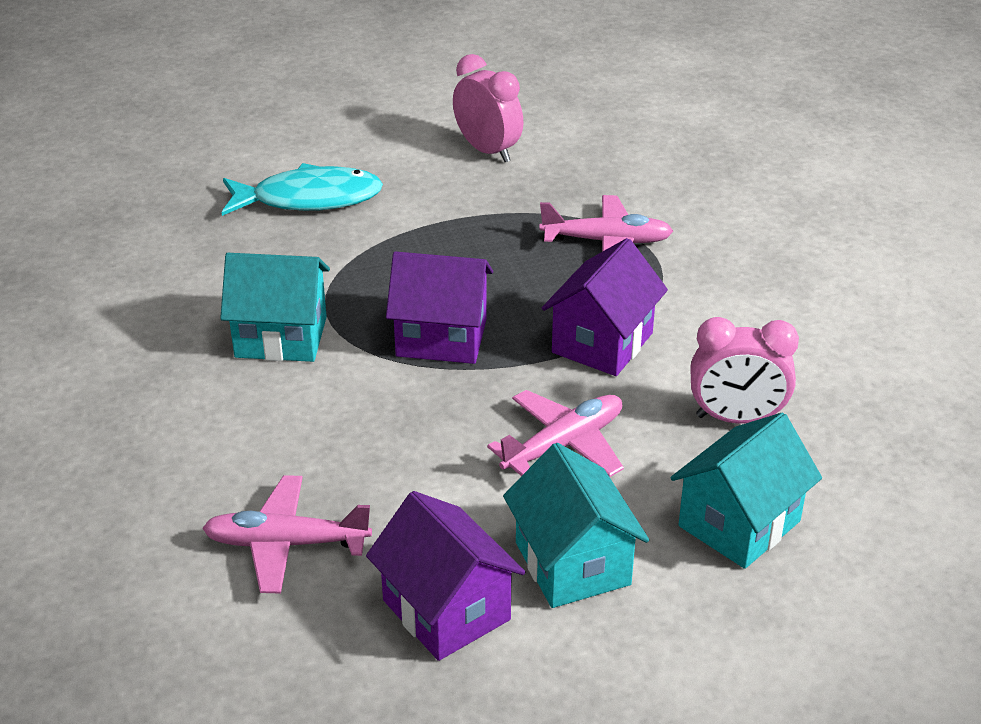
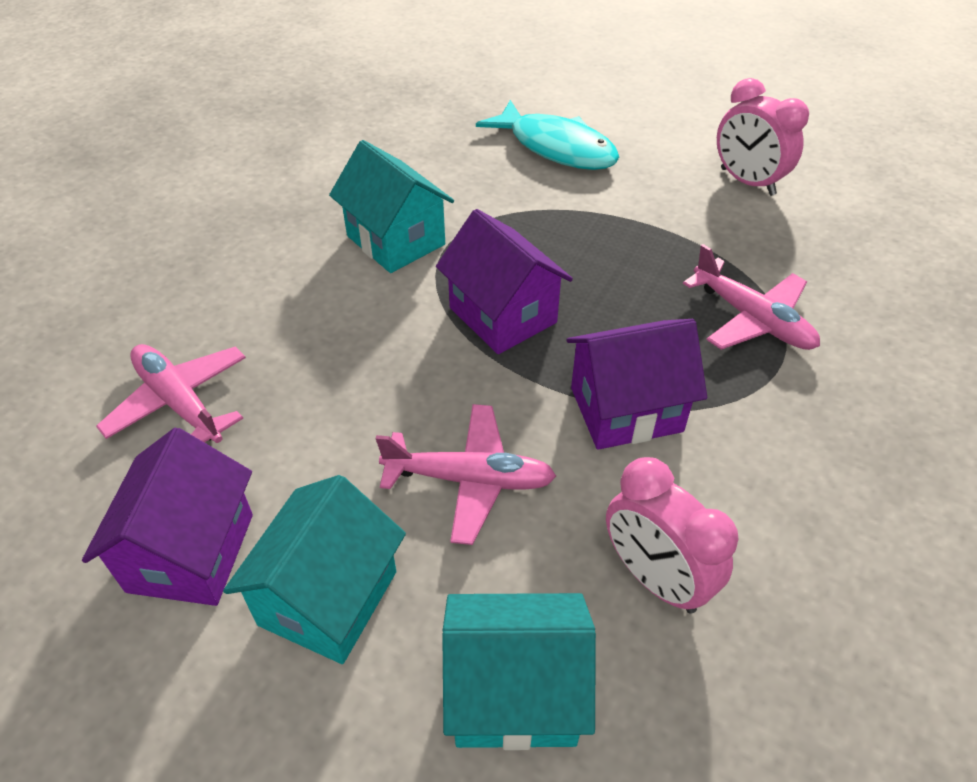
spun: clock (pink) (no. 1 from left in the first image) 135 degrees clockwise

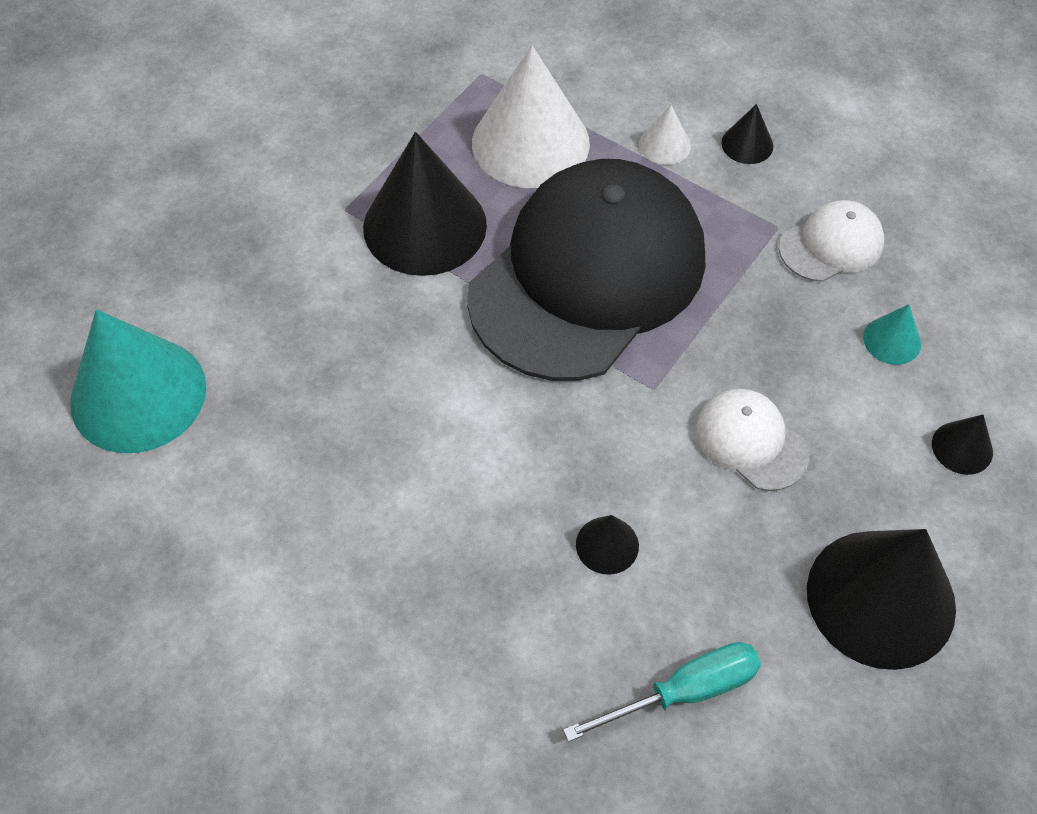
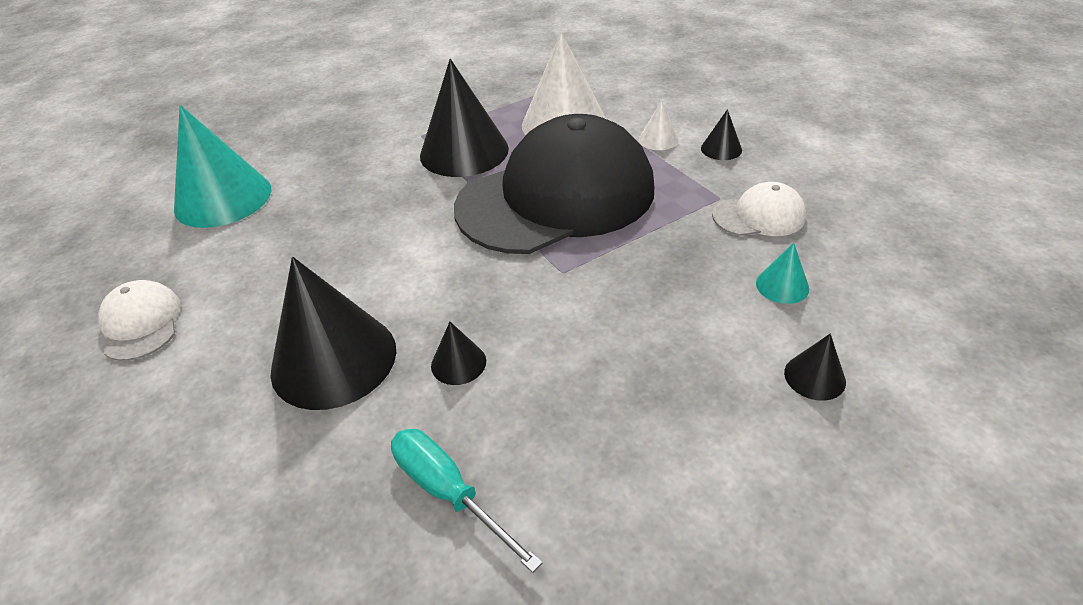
relocated: cap (white) (no. 1 from left); cone (black) (no. 4 from left in the first image) to cone (black) (no. 1 from left)
spun: screwdriver (turquoise) 135 degrees counterclockwise

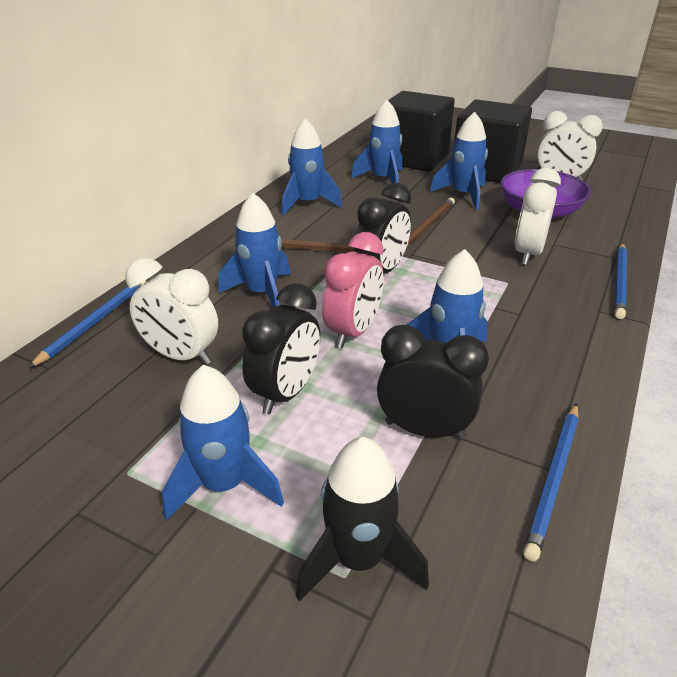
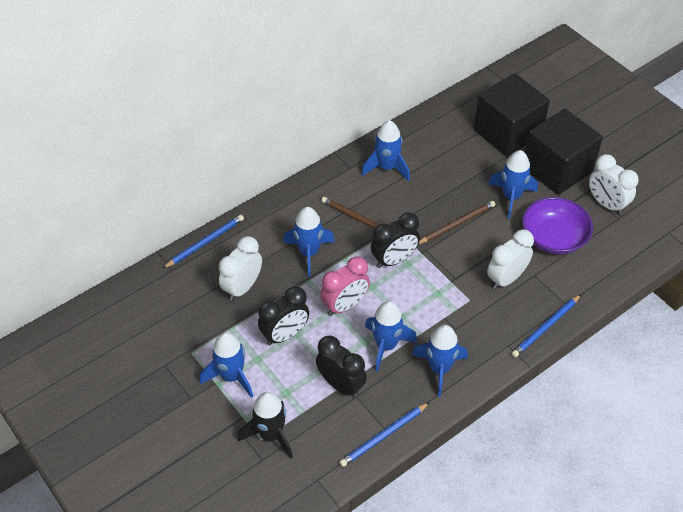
relocated: rocket (blue) (no. 4 from left in the first image) to rocket (blue) (no. 5 from left)
spun: clock (white) (no. 1 from left) 75 degrees clockwise

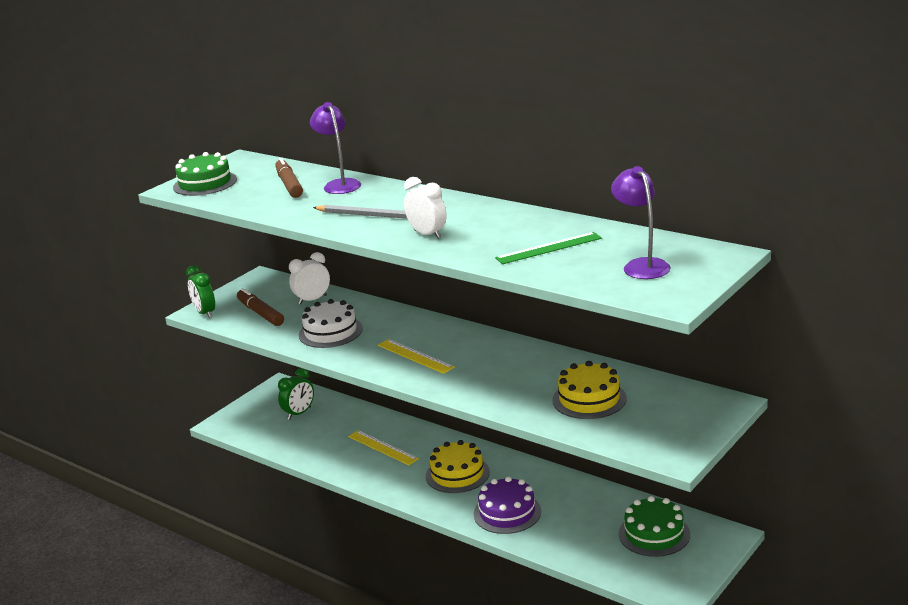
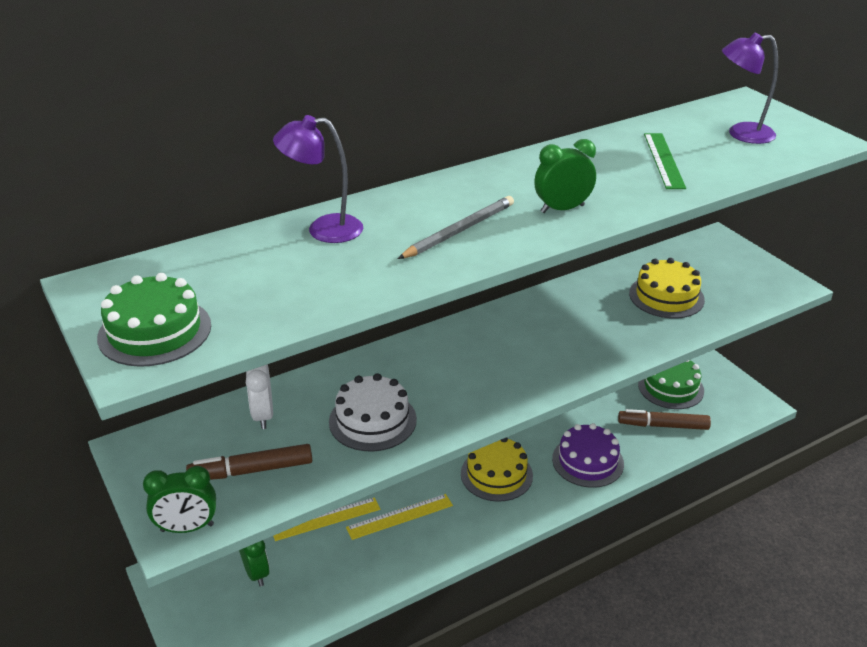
relocated: marker (brown) (no. 2 from left); ruler (yellow) (no. 2 from left in the first image) to ruler (yellow) (no. 1 from left)
colour: clock (white) (no. 2 from left) to clock (green) (no. 3 from left)

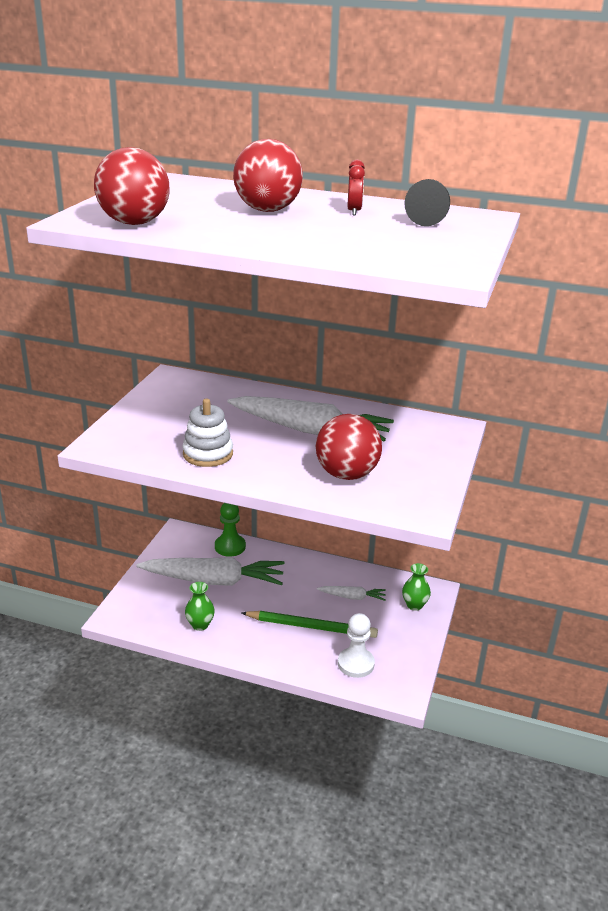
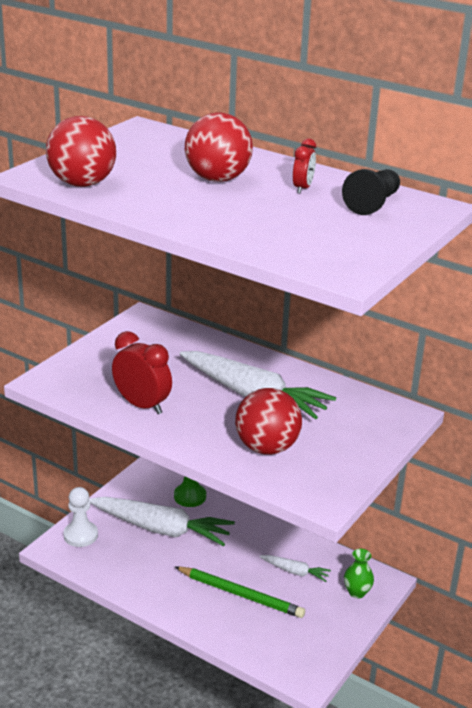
missing: vase (green) (no. 1 from left)
relocated: pawn (white)
exchanged: stacking toy (white) to clock (red) (no. 1 from left)

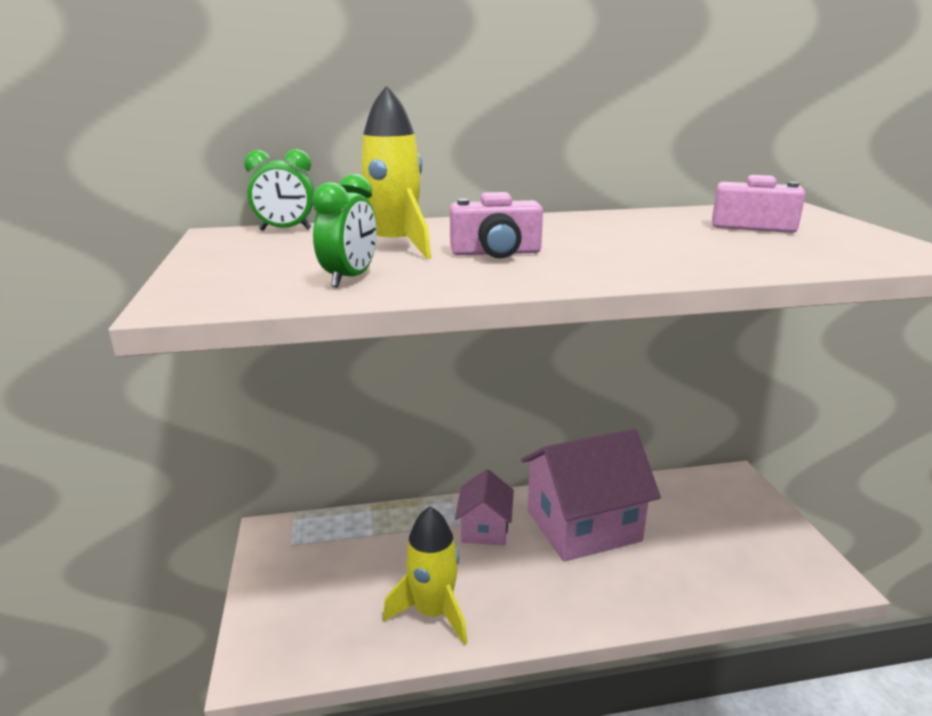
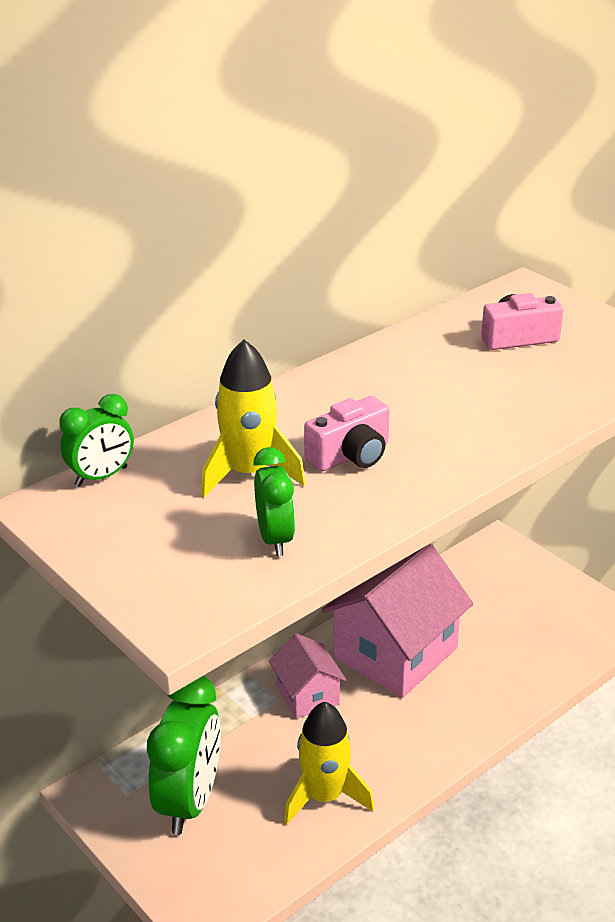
appeared: clock (green) (no. 2 from left)

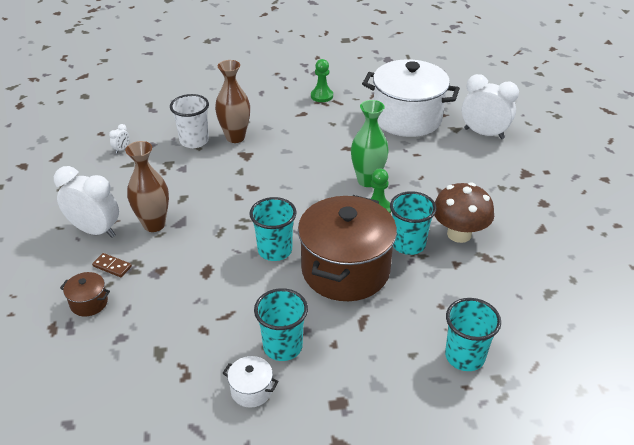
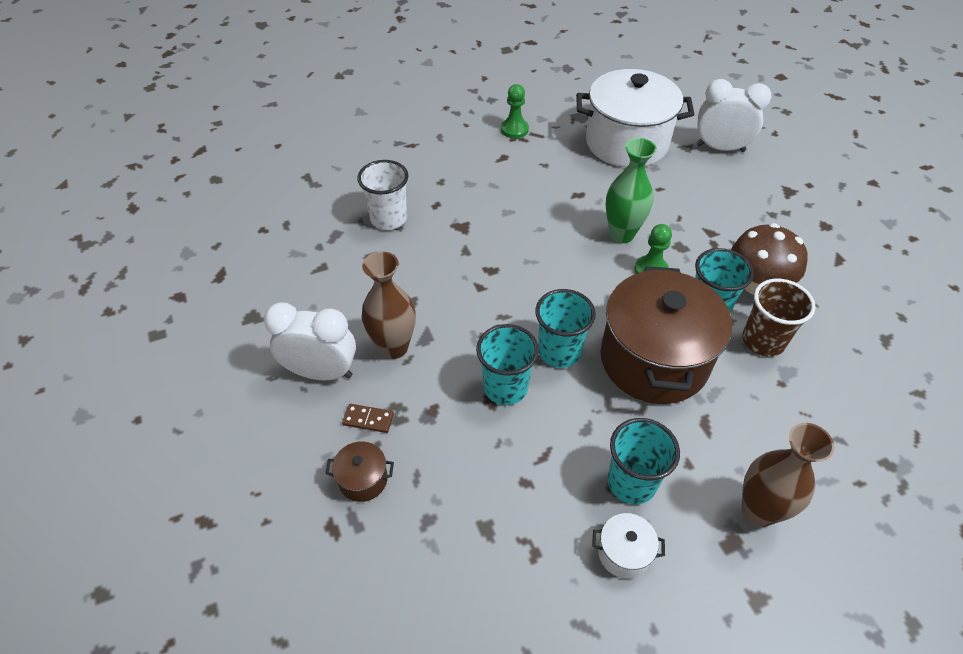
missing: clock (white) (no. 2 from left)
appeared: cup (brown)
relocated: vase (brown) (no. 2 from left); cup (turquoise) (no. 4 from left in the first image) to cup (turquoise) (no. 1 from left)

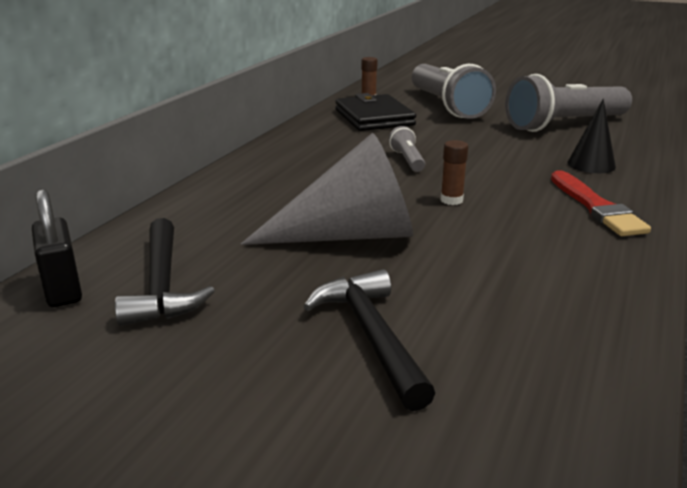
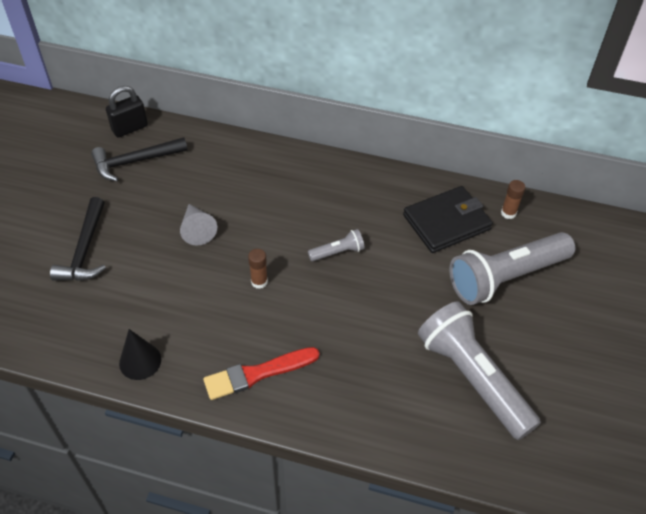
relocated: cone (black)
spun: hammer (black) (no. 2 from left in the first image) 120 degrees clockwise
size: cone (grey) x0.53

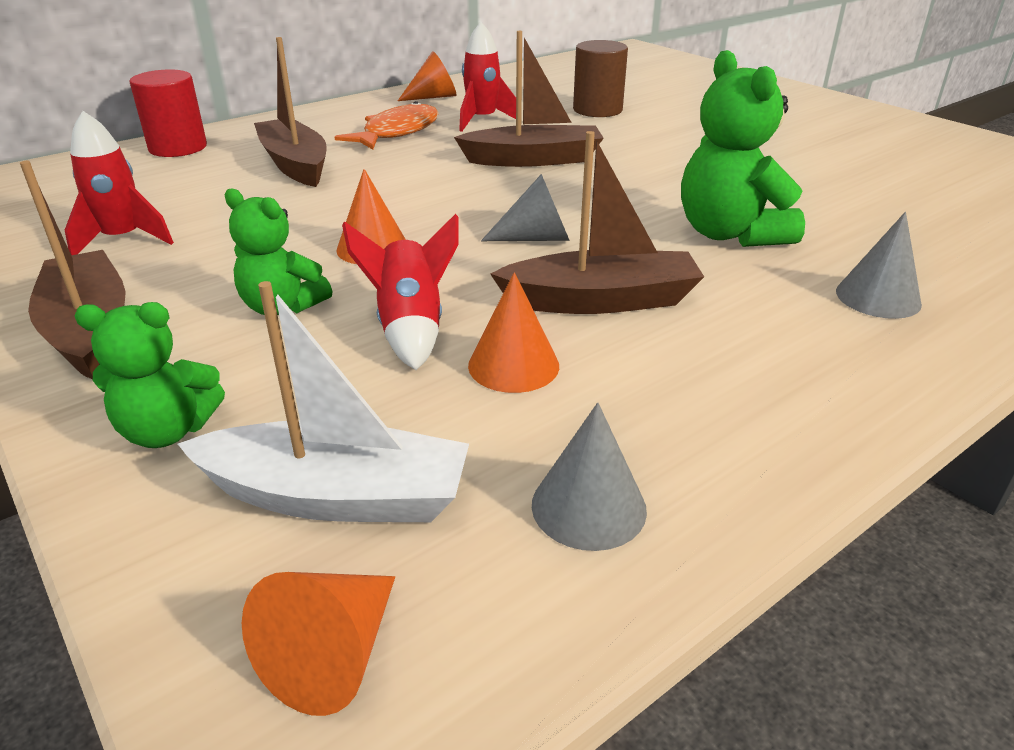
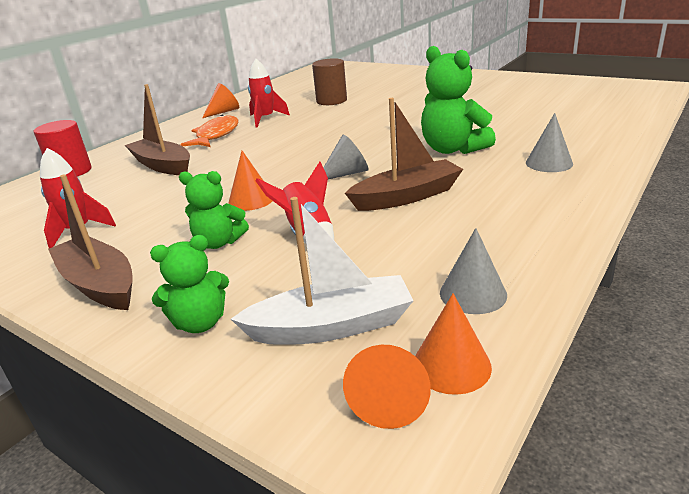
missing: boat (brown) (no. 3 from left)
relocated: cone (orange) (no. 4 from left)

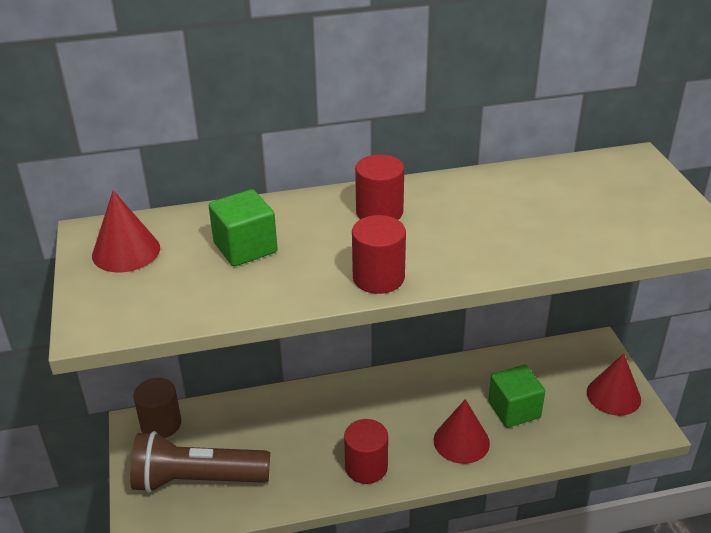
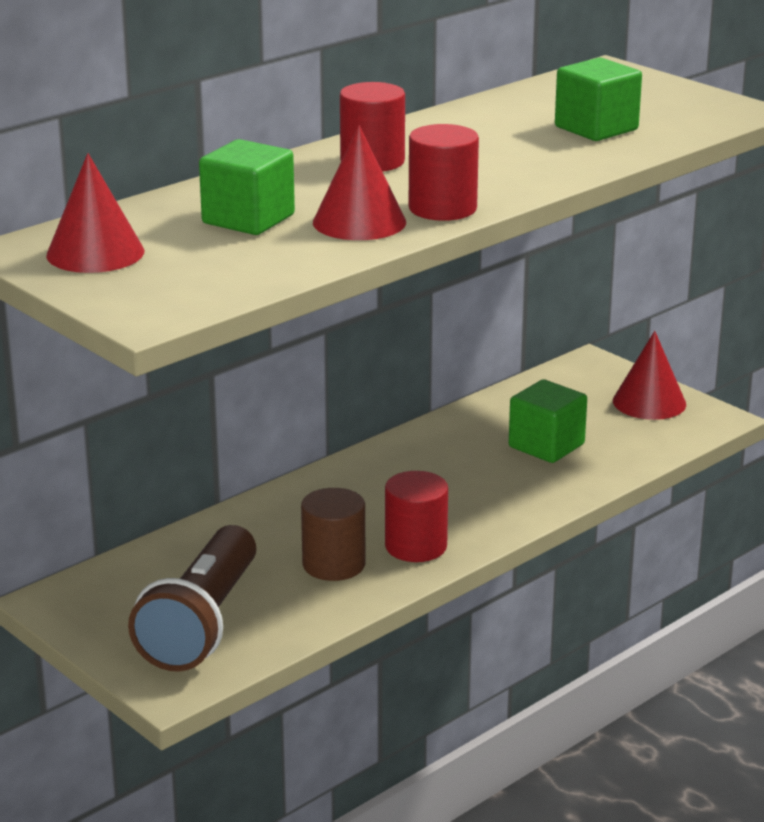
appeared: cube (green) (no. 3 from left)
relocated: cylinder (brown); cone (red) (no. 2 from left)
spun: flashlight (brown) 45 degrees counterclockwise

